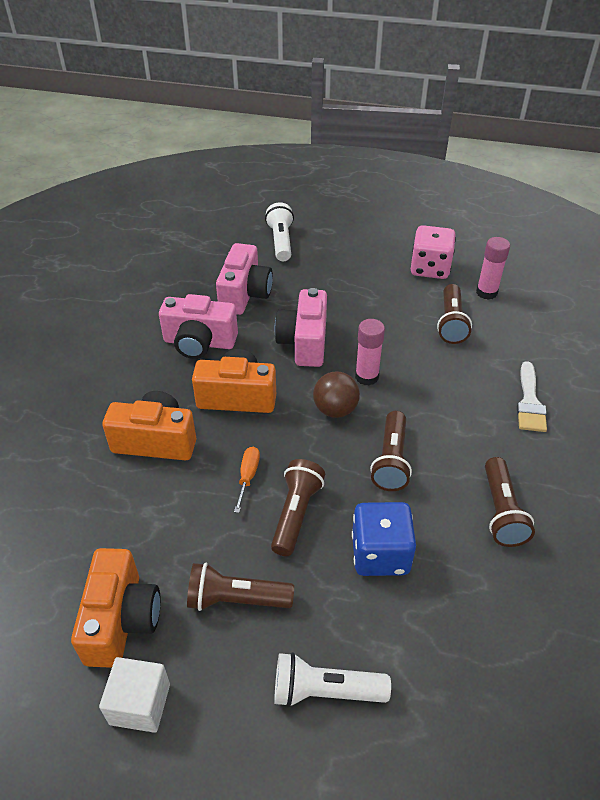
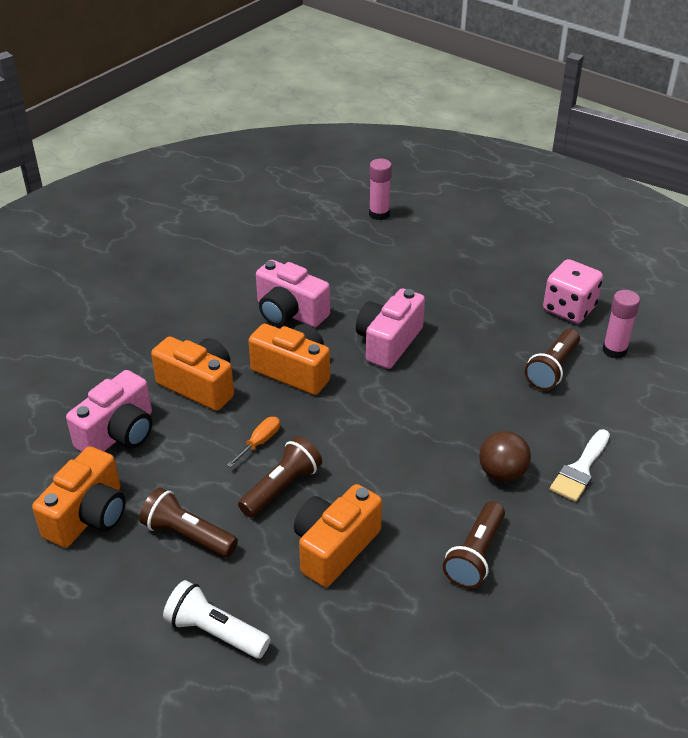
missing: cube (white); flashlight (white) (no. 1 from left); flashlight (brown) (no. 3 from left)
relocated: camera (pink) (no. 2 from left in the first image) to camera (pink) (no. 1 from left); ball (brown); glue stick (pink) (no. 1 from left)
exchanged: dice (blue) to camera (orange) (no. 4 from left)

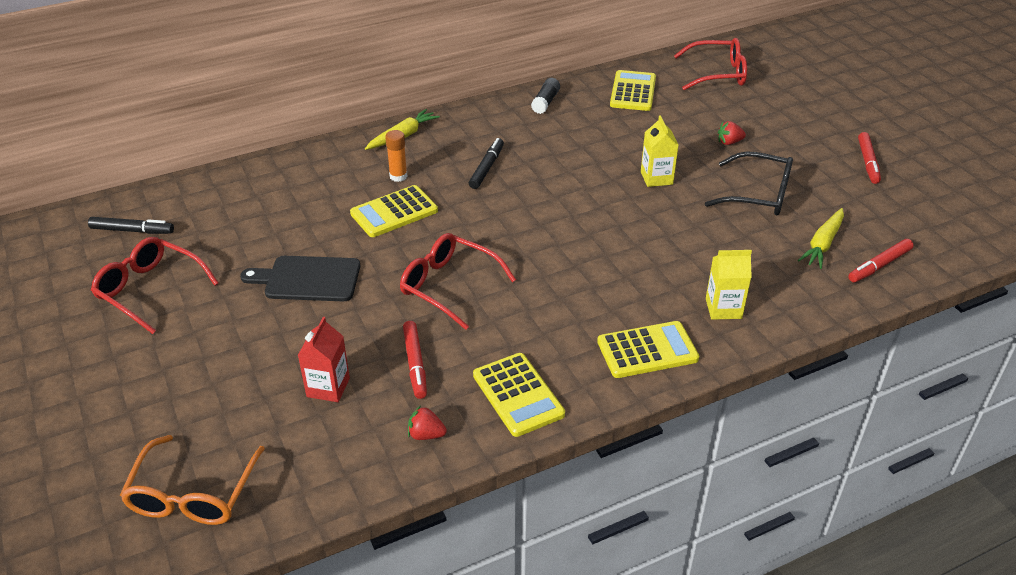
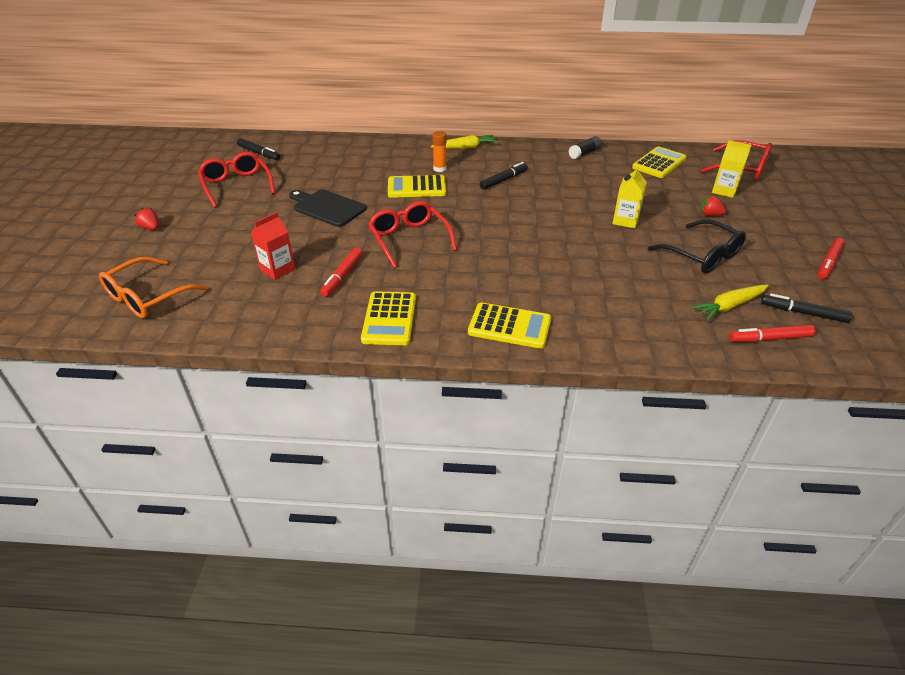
appeared: marker (black) (no. 3 from left)
relocated: strawberry (red) (no. 1 from left); carton (yellow) (no. 2 from left)

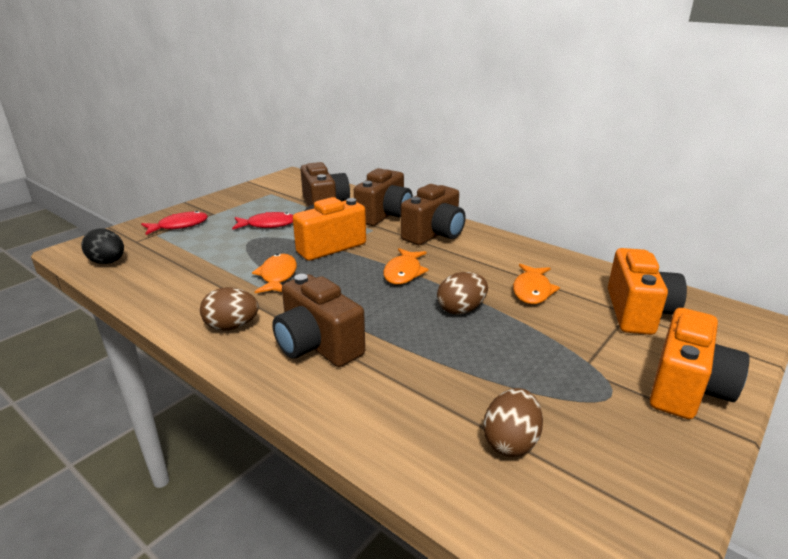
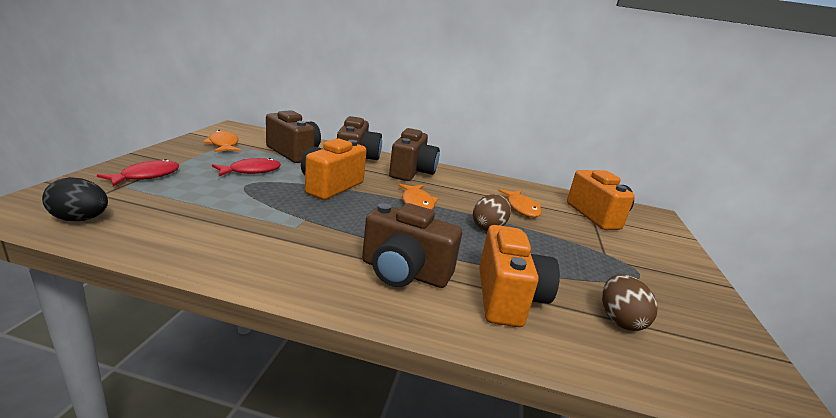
missing: egg (brown) (no. 1 from left)
relocated: fish (orange) (no. 1 from left); camera (orange) (no. 3 from left in the first image) to camera (orange) (no. 2 from left)

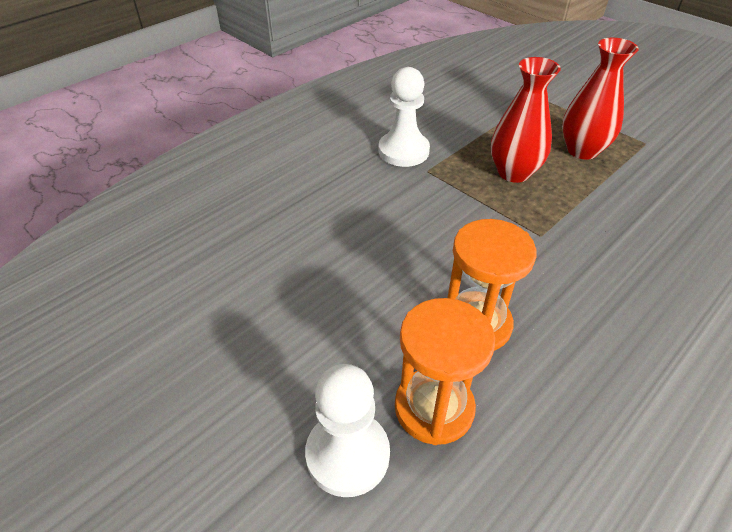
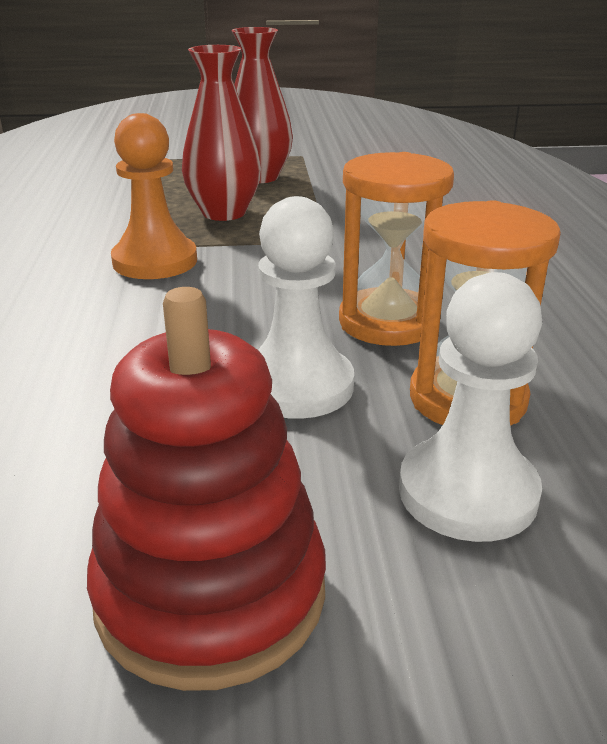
appeared: stacking toy (red); pawn (orange)
relocated: pawn (white) (no. 2 from left in the first image) to pawn (white) (no. 1 from left)

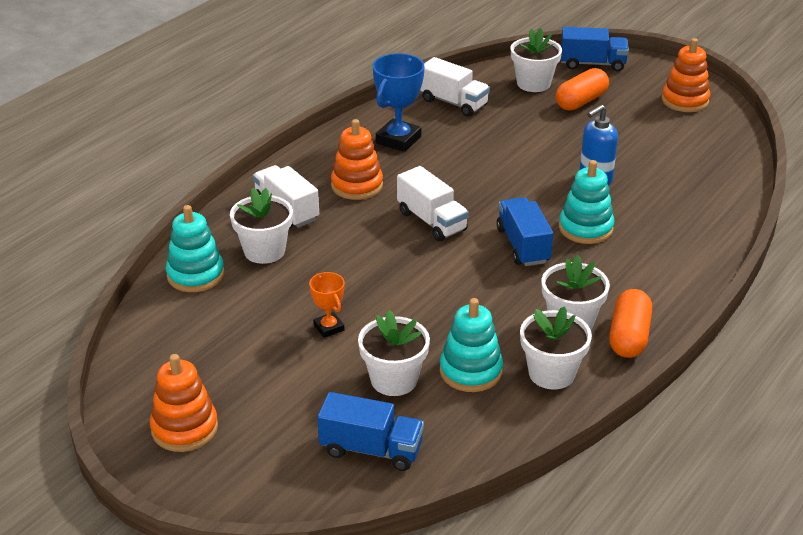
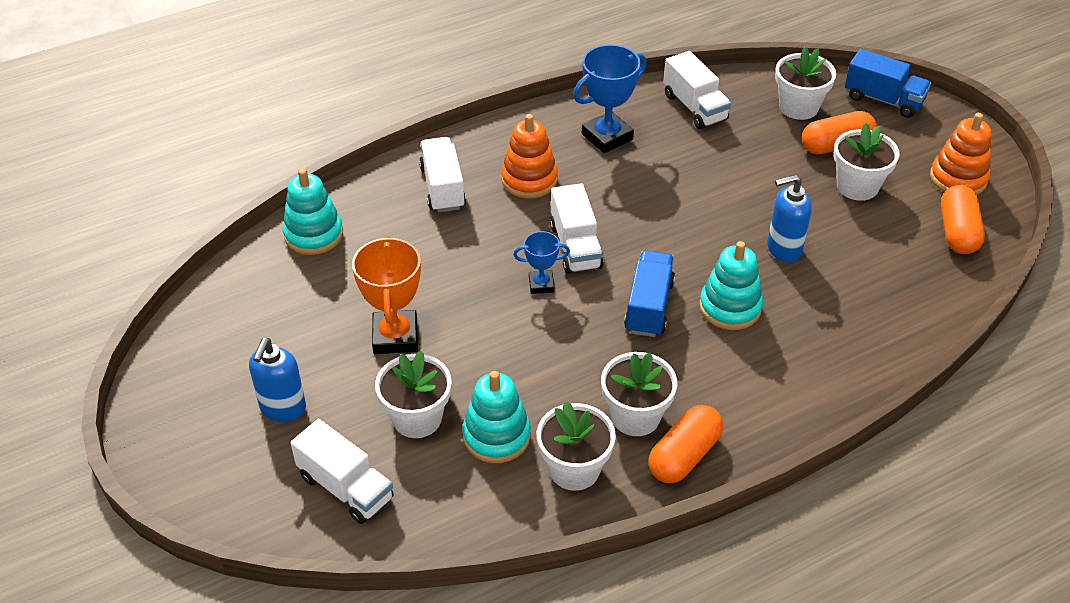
missing: stacking toy (orange) (no. 1 from left)
appeared: soap dispenser (blue) (no. 1 from left); trophy (blue) (no. 1 from left); capsule (orange) (no. 3 from left)
relocated: flower pot (white) (no. 1 from left in the first image) to flower pot (white) (no. 5 from left)
colour: truck (blue) (no. 1 from left) to truck (white) (no. 1 from left)
size: trophy (orange) x1.79

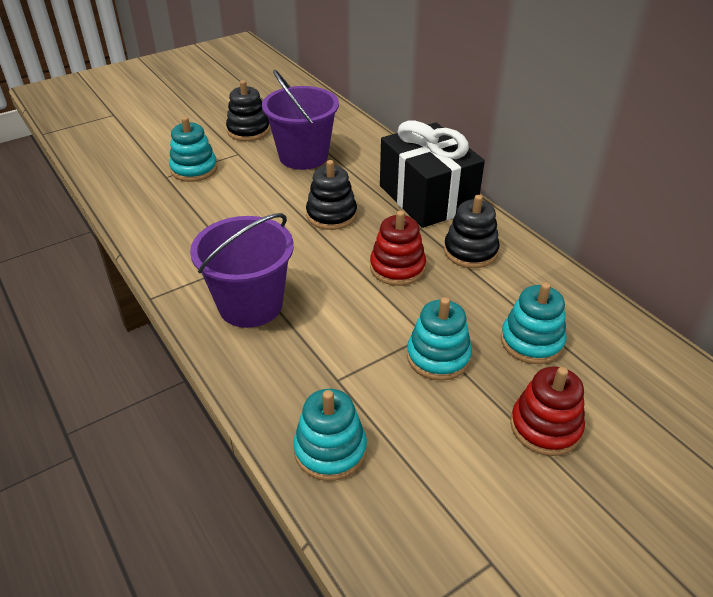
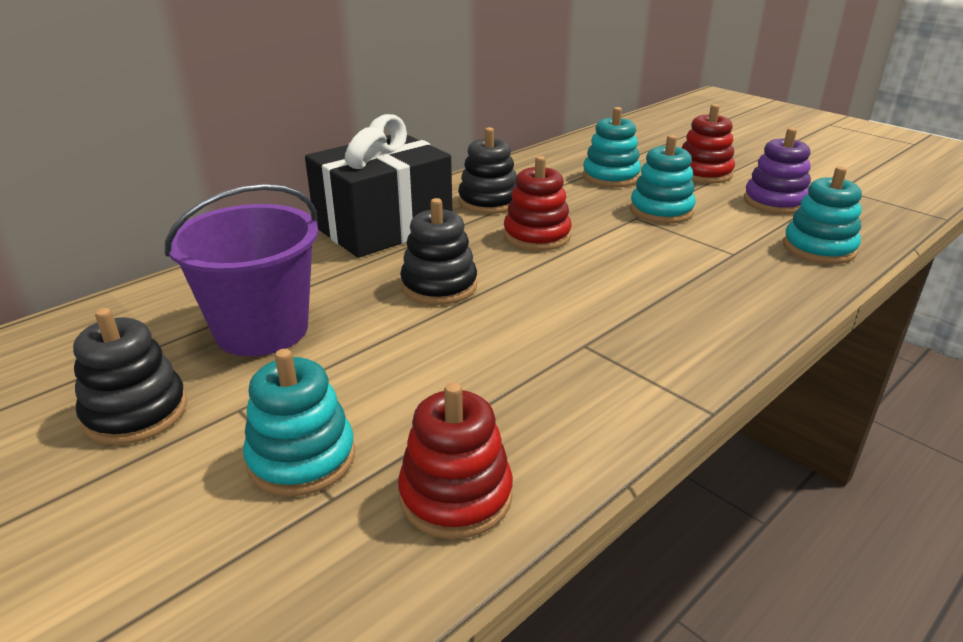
missing: bucket (purple) (no. 1 from left)
appeared: stacking toy (red) (no. 1 from left); stacking toy (purple)

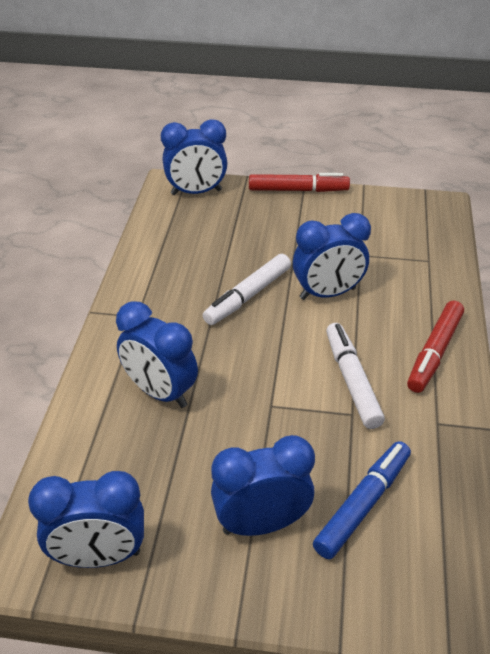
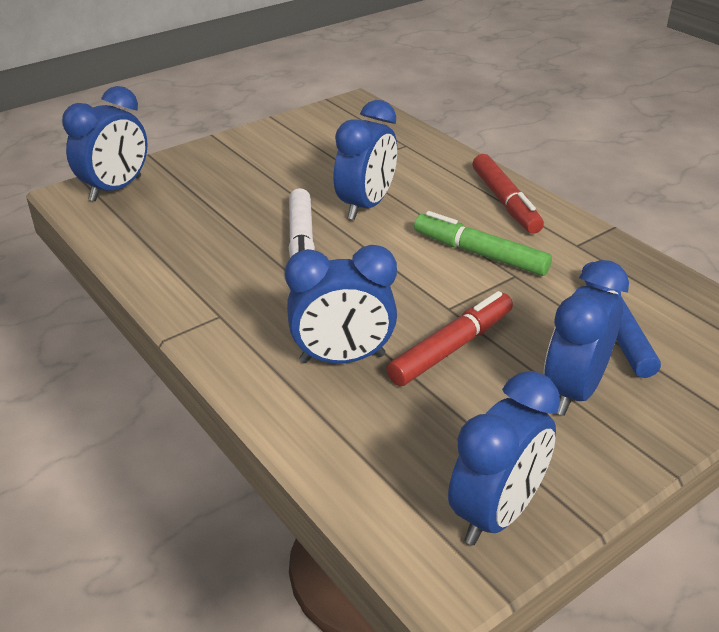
relocated: marker (red) (no. 1 from left)
colour: marker (white) (no. 2 from left) to marker (green)

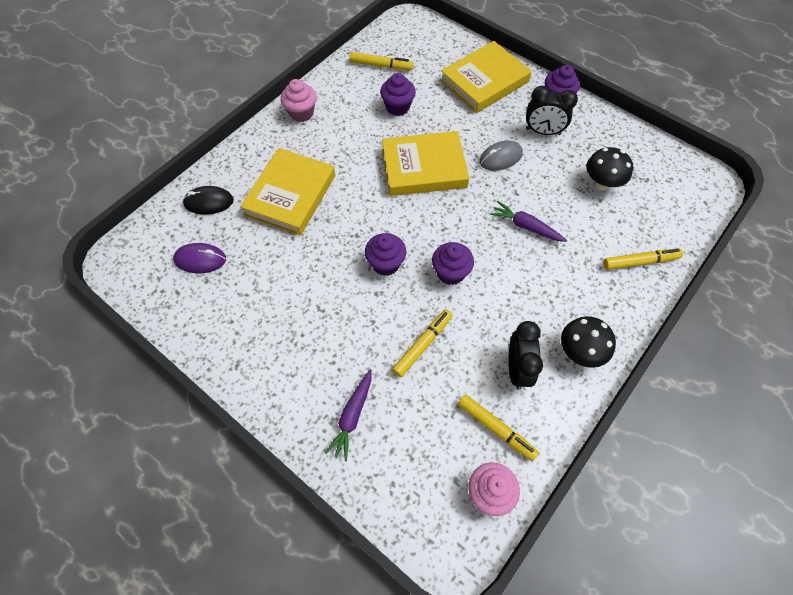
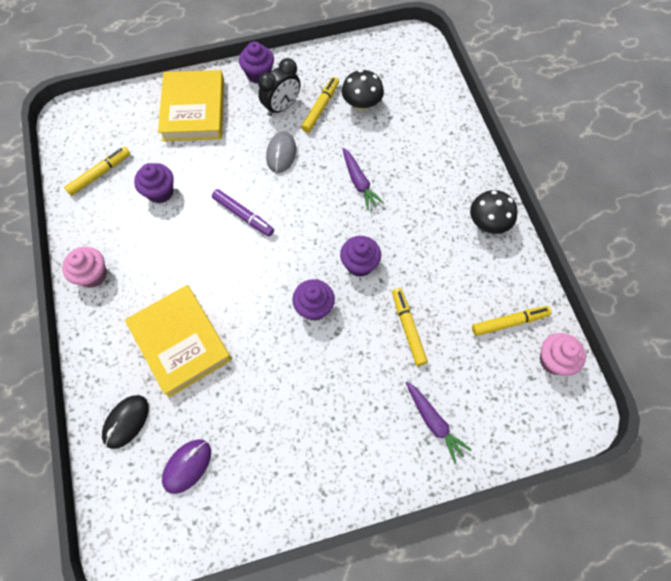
missing: clock (black) (no. 1 from left)
relocated: marker (yellow) (no. 4 from left in the first image) to marker (yellow) (no. 2 from left)
exchanged: book (yellow) (no. 2 from left) to marker (purple)
spun: carrot (purple) (no. 2 from left in the first image) 90 degrees counterclockwise

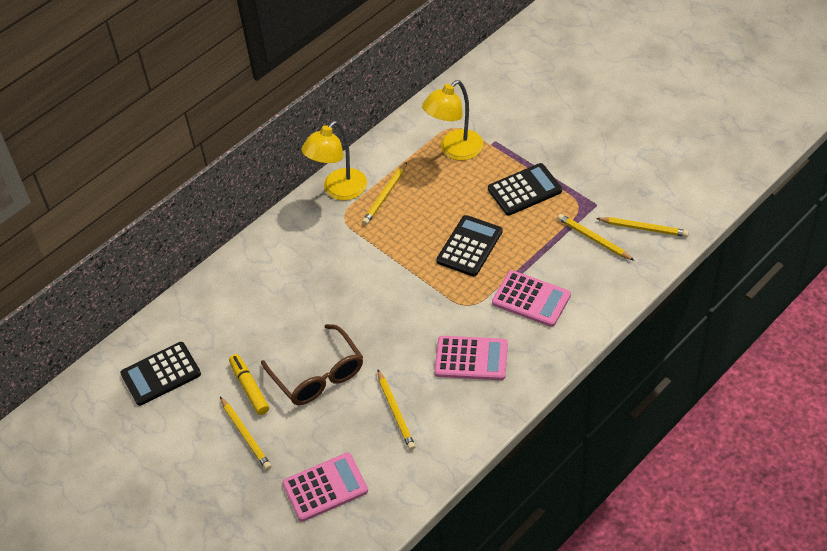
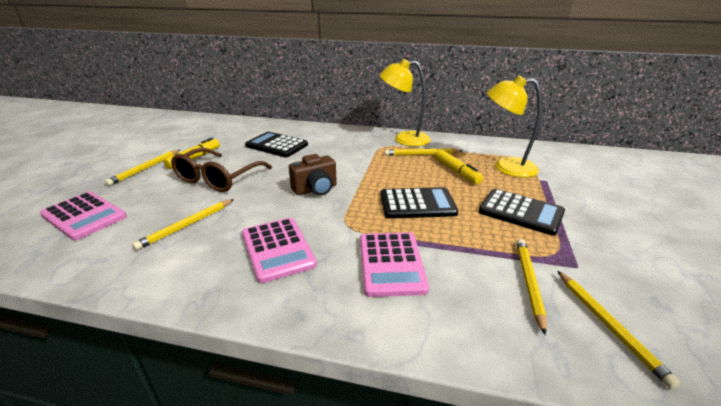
appeared: camera (brown); marker (yellow) (no. 2 from left)
relocated: calculator (black) (no. 1 from left)

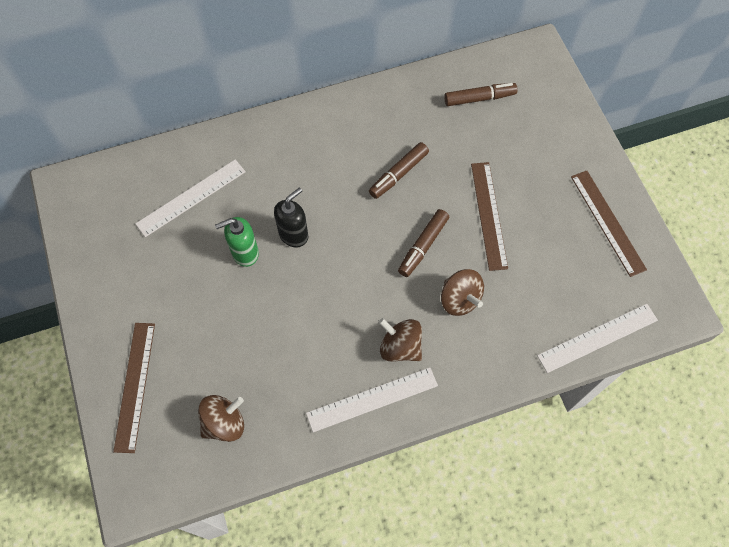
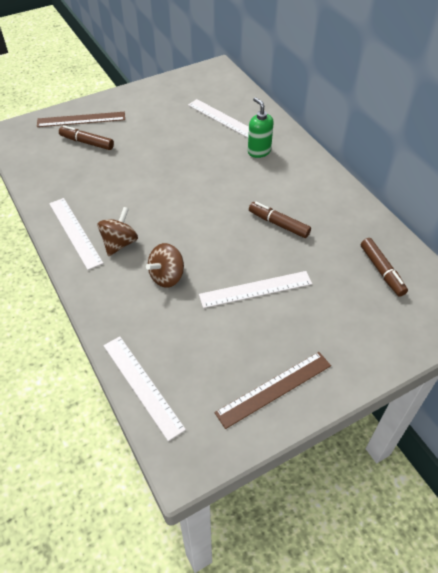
missing: spinning top (brown) (no. 1 from left); soap dispenser (black)
relocated: soap dispenser (green); marker (brown) (no. 2 from left in the first image) to marker (brown) (no. 1 from left)
colour: ruler (brown) (no. 2 from left) to ruler (white) (no. 4 from left)

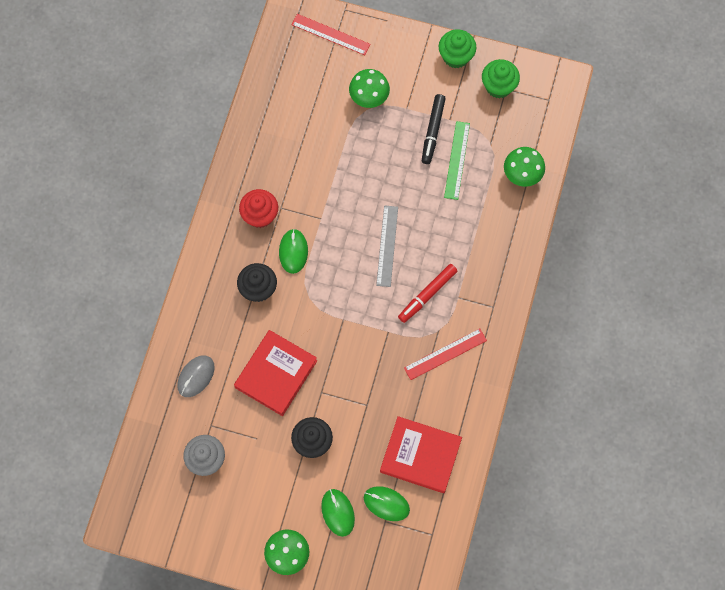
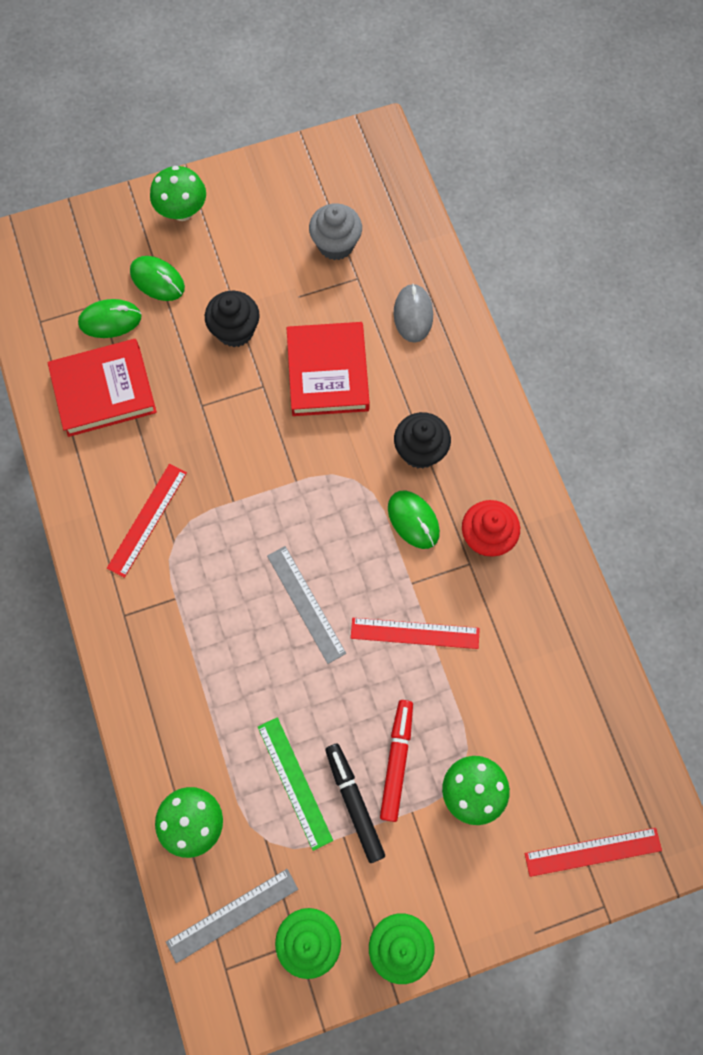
appeared: ruler (grey) (no. 1 from left); ruler (red) (no. 2 from left)
relocated: marker (red)

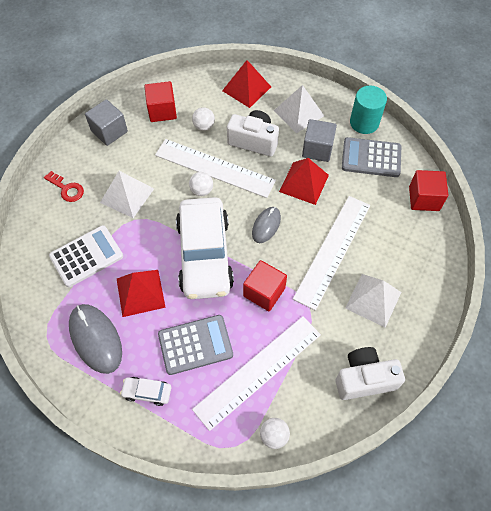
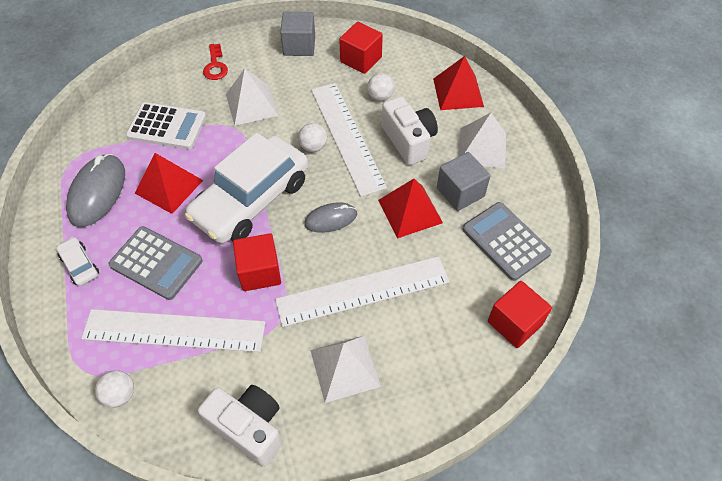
missing: cylinder (turquoise)

